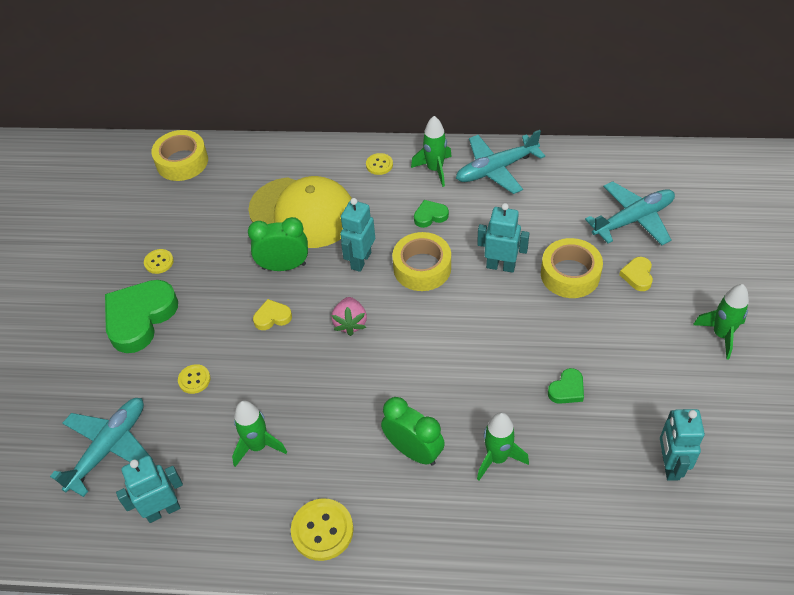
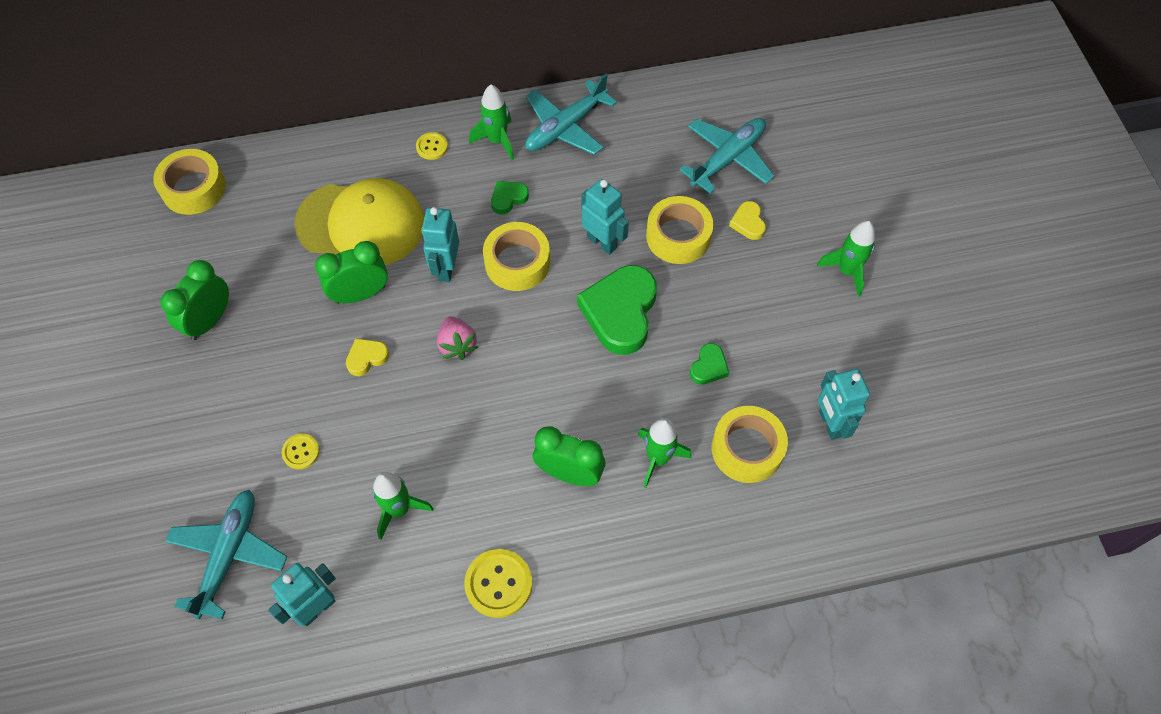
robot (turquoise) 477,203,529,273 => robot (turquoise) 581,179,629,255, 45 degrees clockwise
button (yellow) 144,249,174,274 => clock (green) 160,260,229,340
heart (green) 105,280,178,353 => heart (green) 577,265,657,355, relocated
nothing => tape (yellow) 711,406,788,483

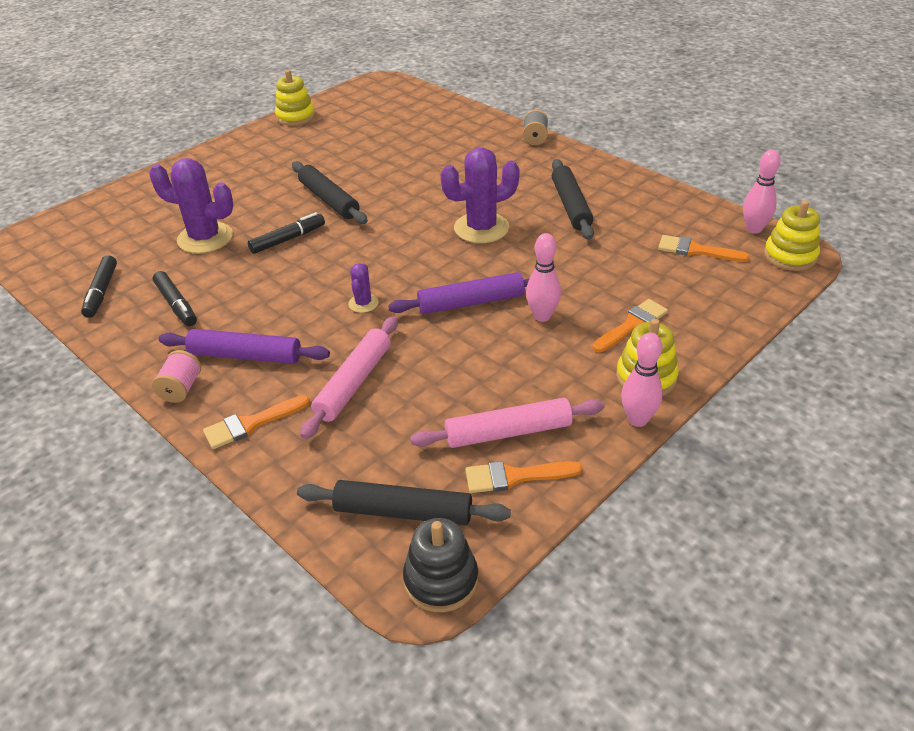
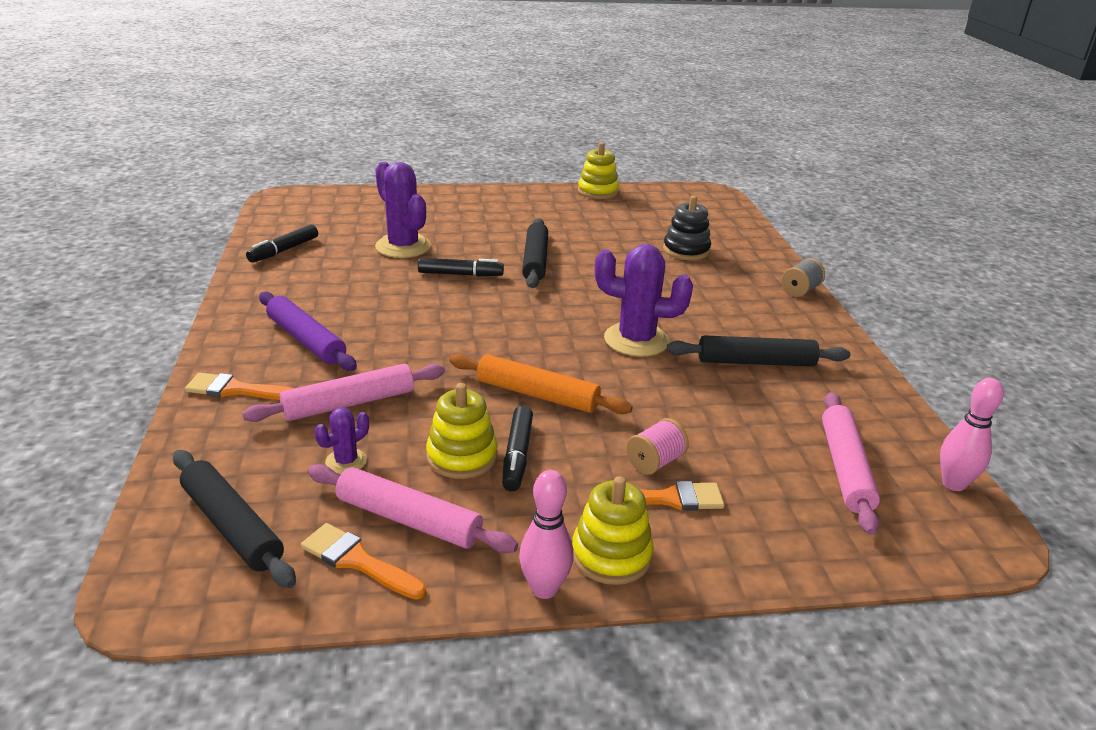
rolling pin (black) 552,159,594,240 => rolling pin (black) 667,335,850,367, 60 degrees clockwise
stacking toy (yellow) 764,200,820,271 => stacking toy (yellow) 426,383,498,479, relocated
bowling pin (pink) 526,233,561,322 => nothing
brush (orange) 658,235,750,262 => rolling pin (pink) 822,392,880,535
cactus (purple) 348,263,378,313 => cactus (purple) 315,408,369,474, relocated
marker (black) 153,271,197,326 => marker (black) 502,406,533,491, relocated
rolling pin (purple) 388,272,530,314 => rolling pin (orange) 449,354,633,414
spool (pink) 152,350,201,403 => spool (pink) 626,418,689,475, relocated
stacking toy (black) 403,518,478,612 => stacking toy (black) 663,196,711,260, relocated

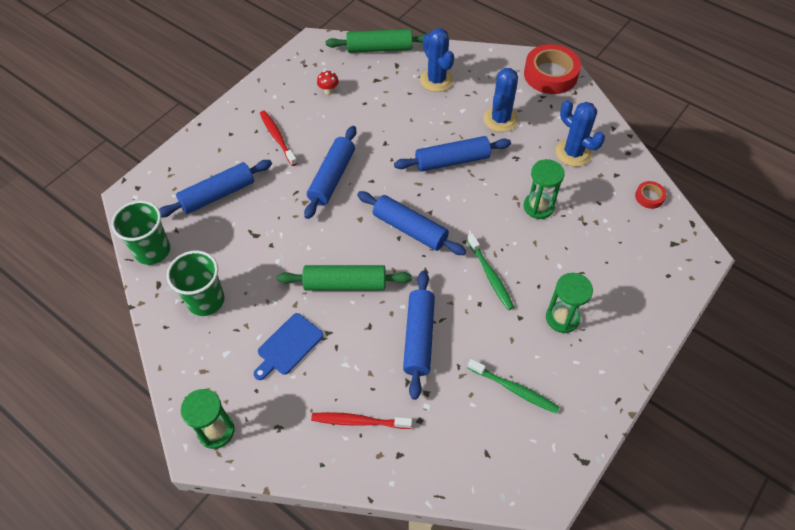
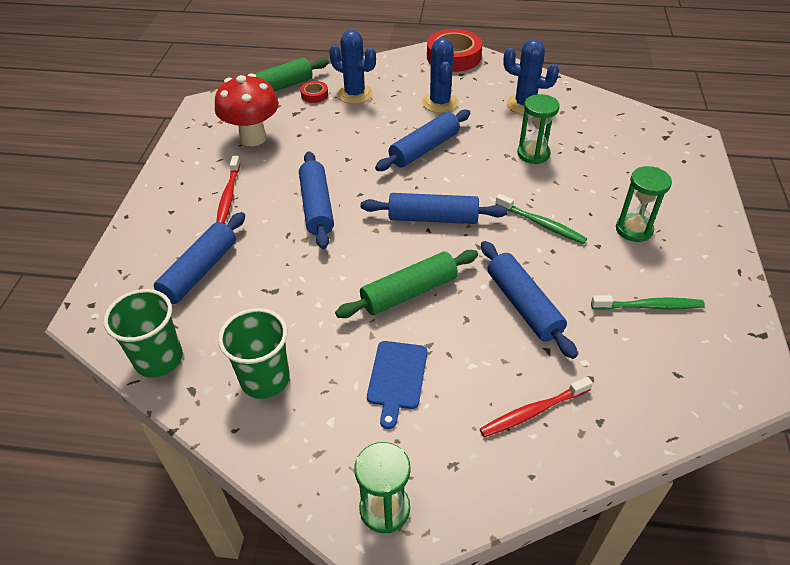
mushroom (red) 317,71,339,95 => mushroom (red) 215,73,279,146, x2.48
toothbrush (red) 260,111,297,166 => toothbrush (red) 216,156,241,224, 120 degrees counterclockwise
tape (red) 635,181,666,209 => tape (red) 300,81,328,103, relocated

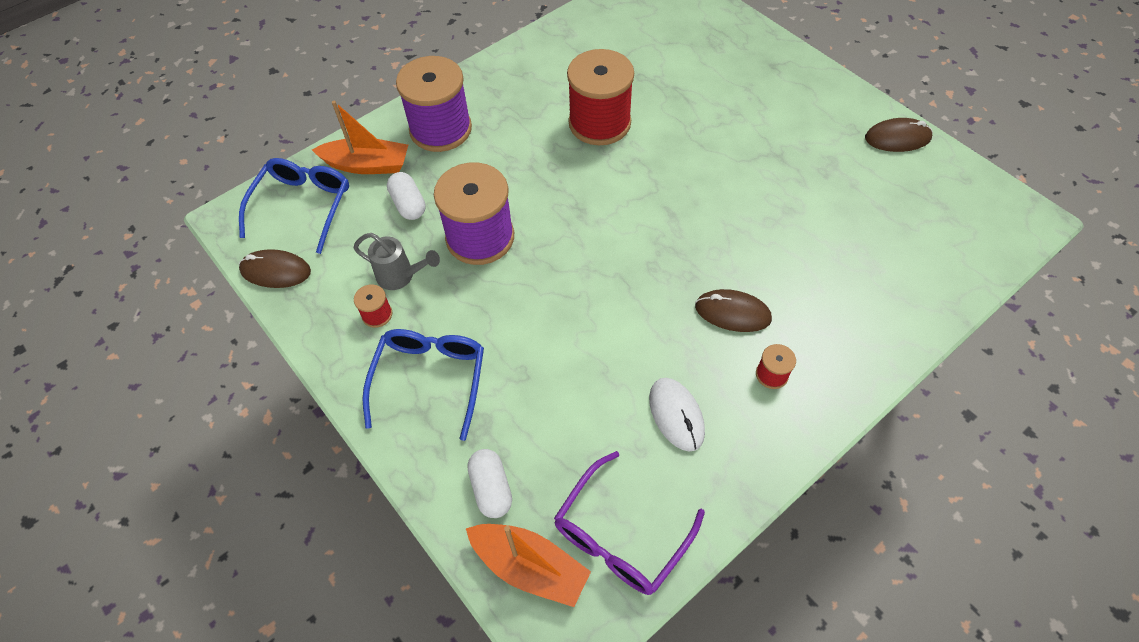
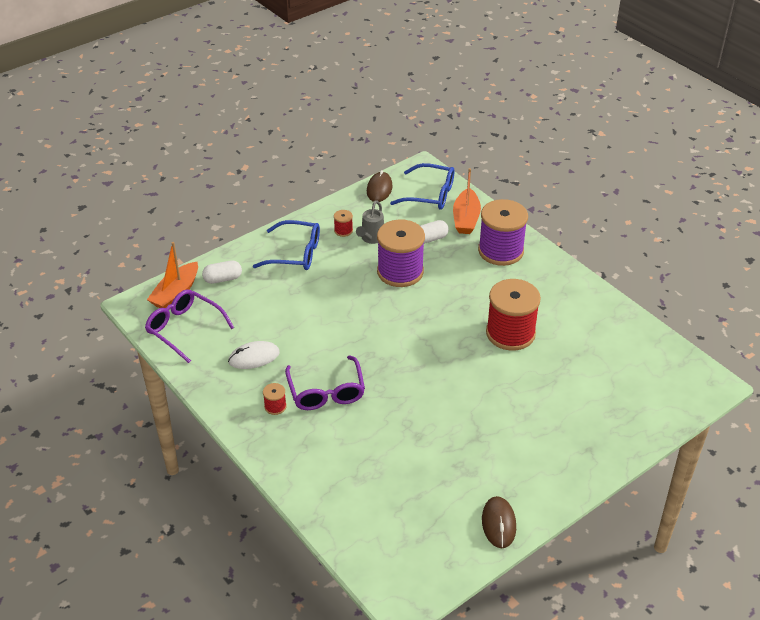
mouse (brown) 695,289,772,332 => glasses (purple) 285,355,365,410

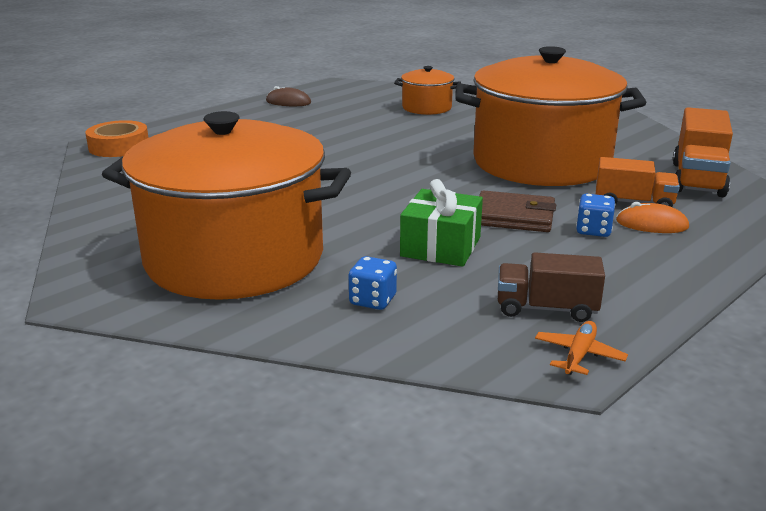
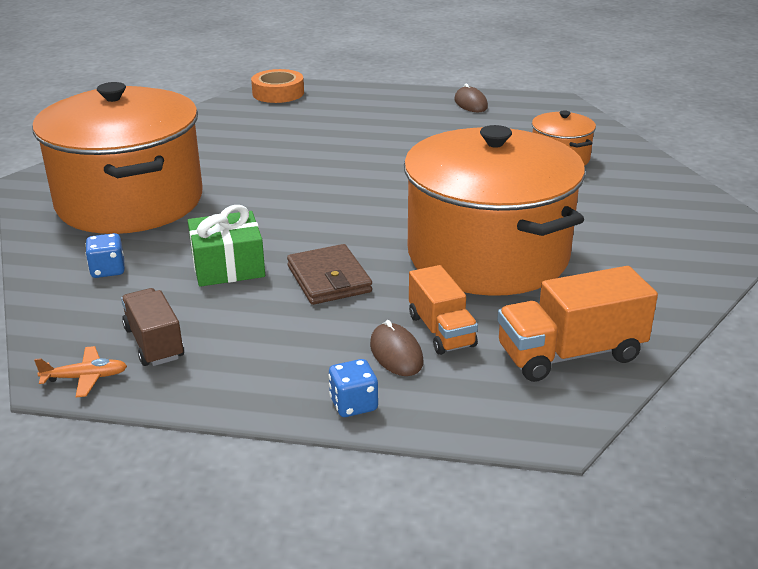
dice (blue) 576,194,615,237 => dice (blue) 329,359,378,417, relocated
mouse (orange) 616,202,689,233 => mouse (brown) 370,320,423,376

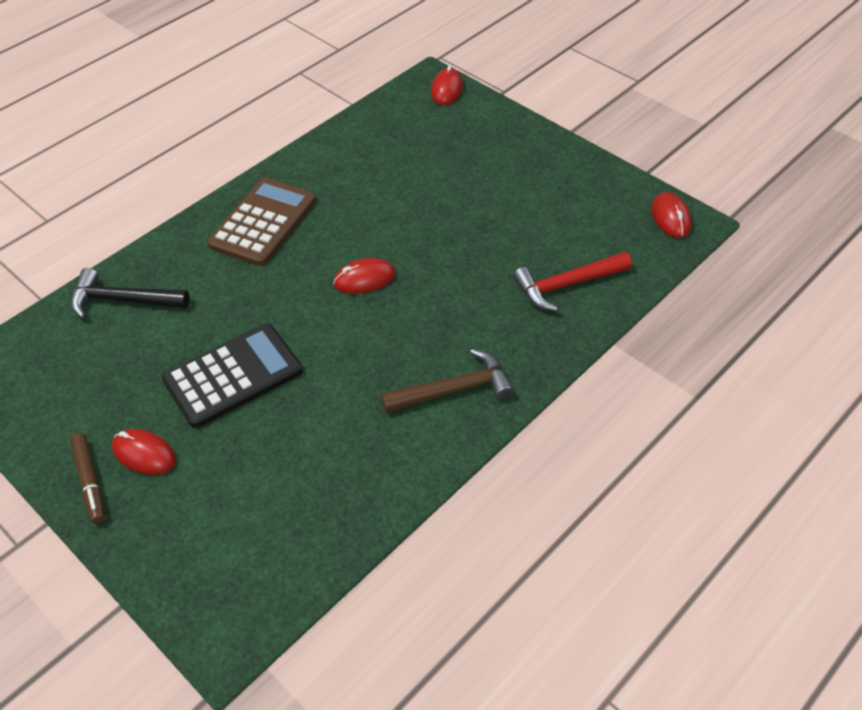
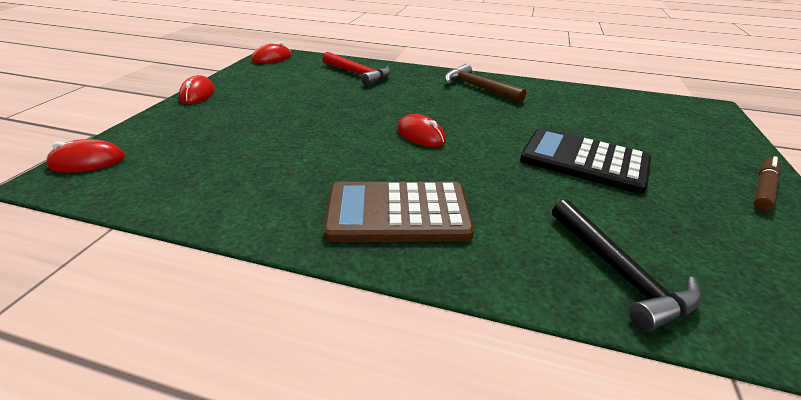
mouse (red) 112,429,176,475 => mouse (red) 179,75,215,104, relocated

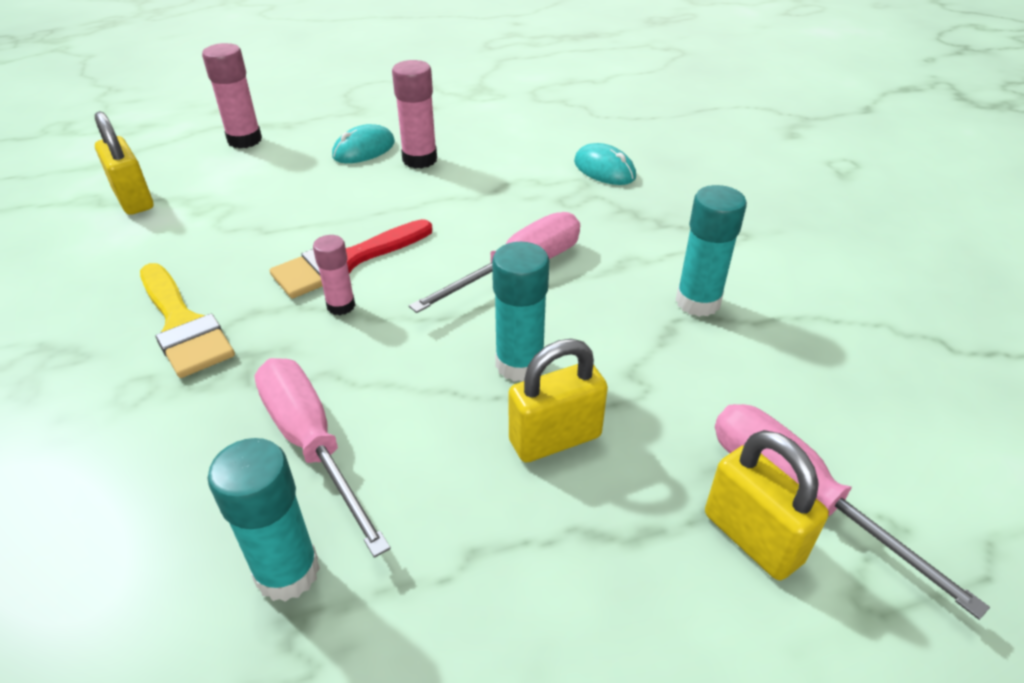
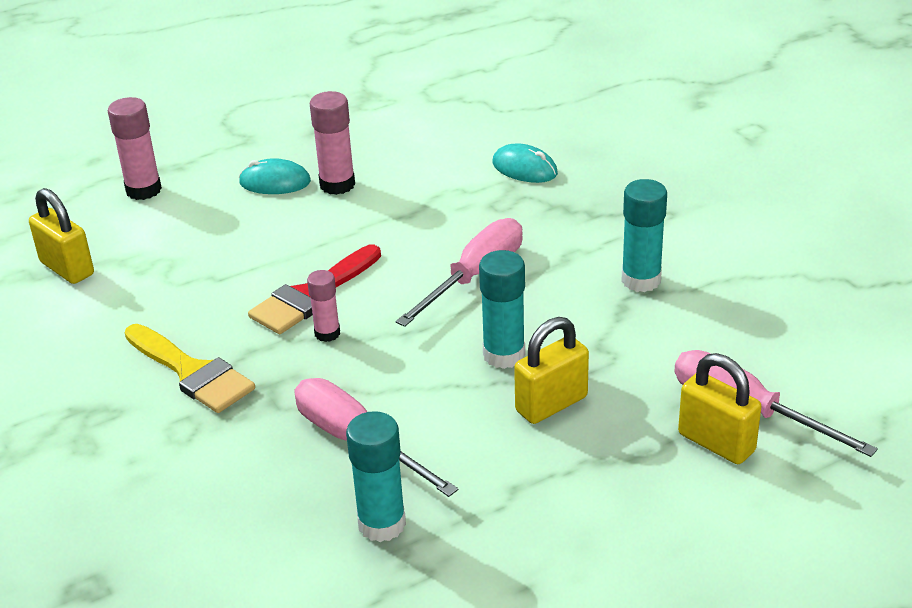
mouse (turquoise) 332,124,395,163 => mouse (turquoise) 239,158,311,194, 60 degrees clockwise

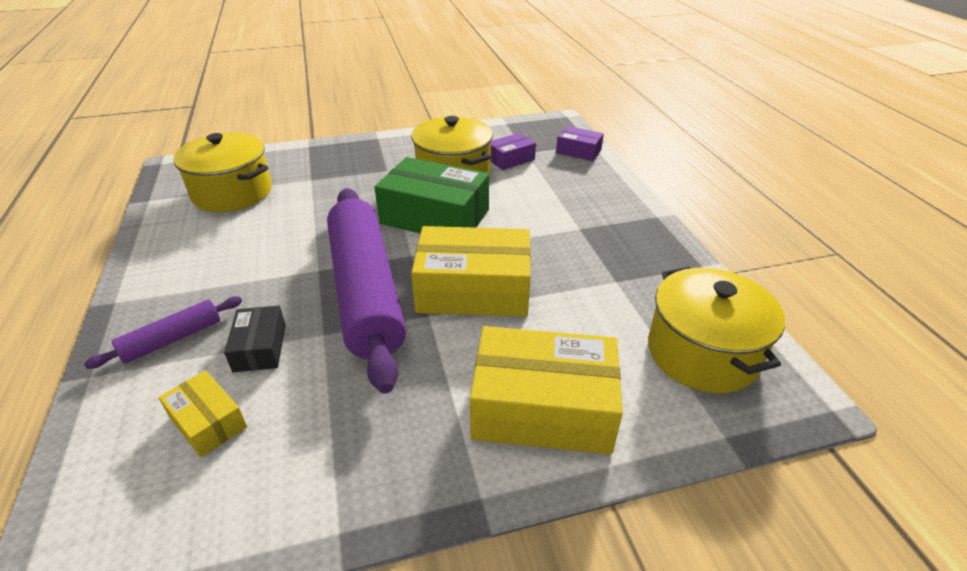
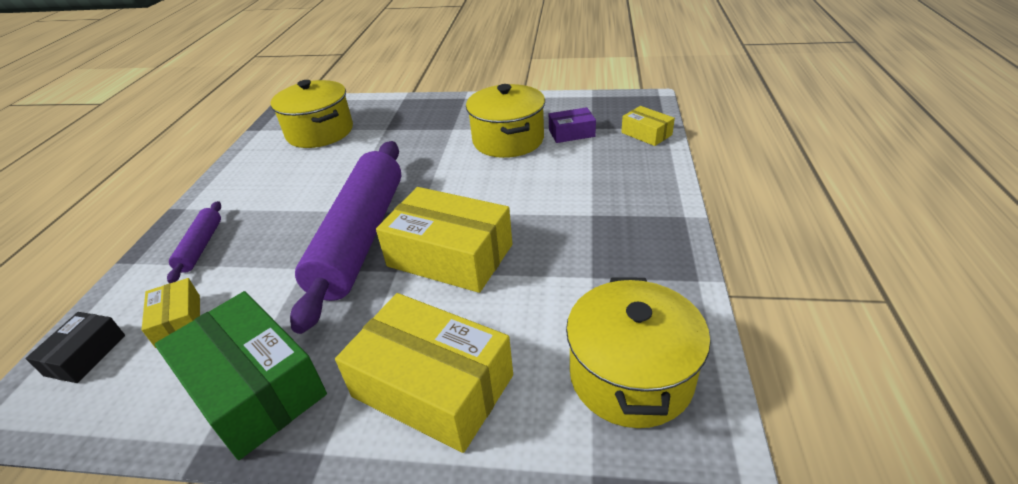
box (purple) 556,126,604,161 => box (yellow) 621,106,675,146
box (green) 374,157,489,233 => box (green) 155,291,327,460, relocated
rolling pin (purple) 84,297,242,369 => rolling pin (purple) 167,201,221,283, 75 degrees counterclockwise
box (black) 224,306,286,372 => box (black) 25,312,125,383, relocated

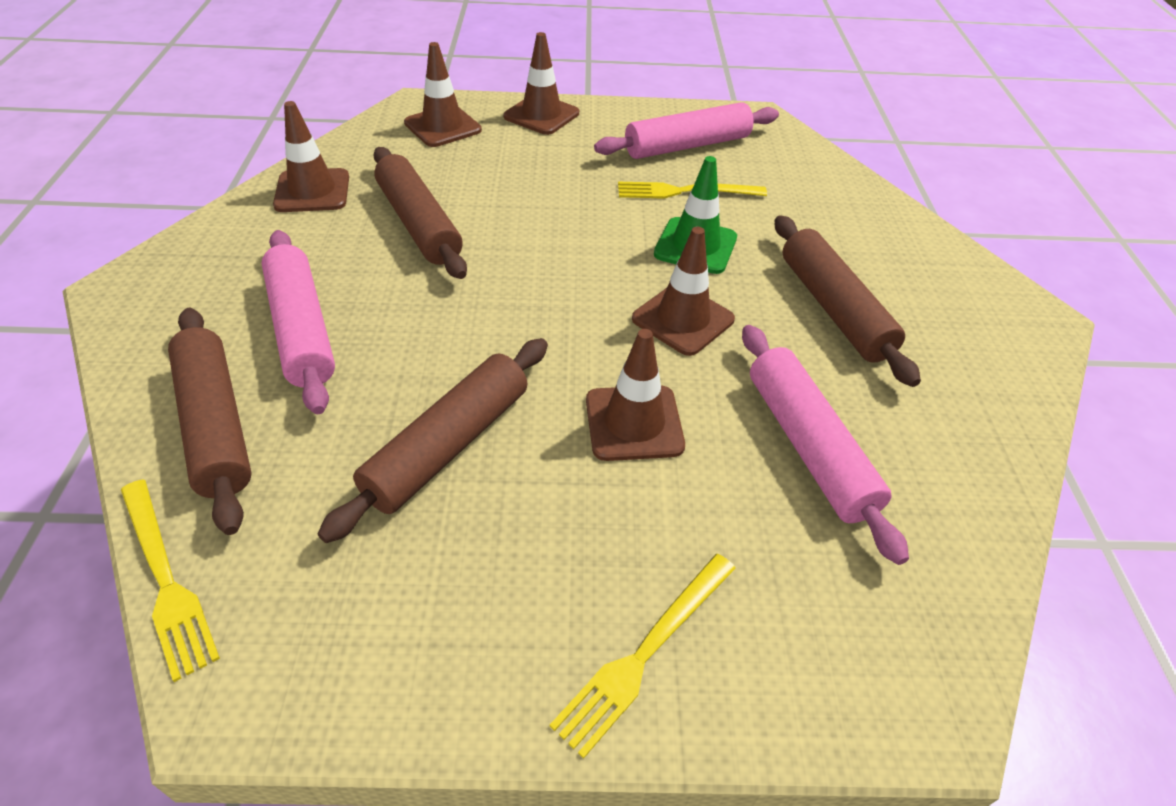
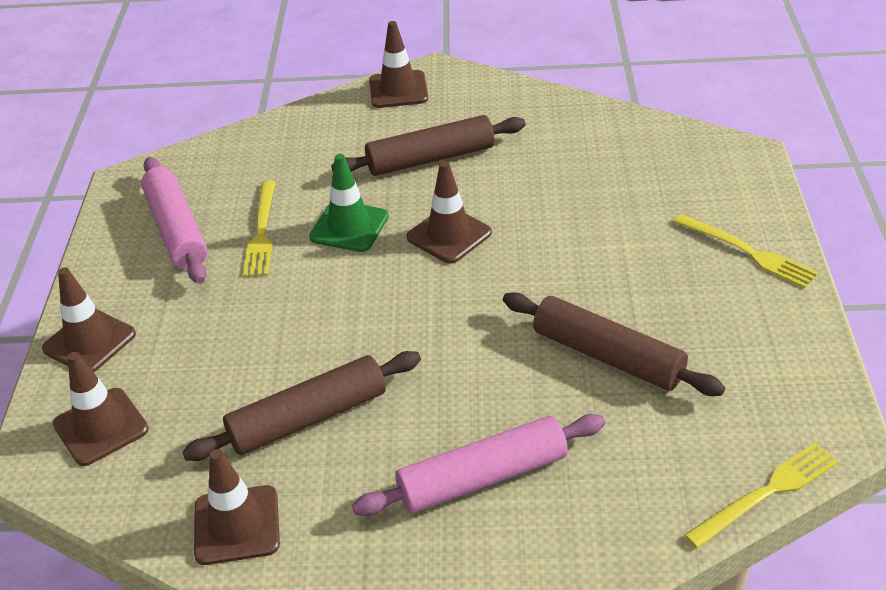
rolling pin (brown) 168,308,252,535 => nothing
rolling pin (pink) 742,325,909,565 => nothing
traffic cone (brown) 586,329,685,461 => traffic cone (brown) 369,21,428,108, relocated

